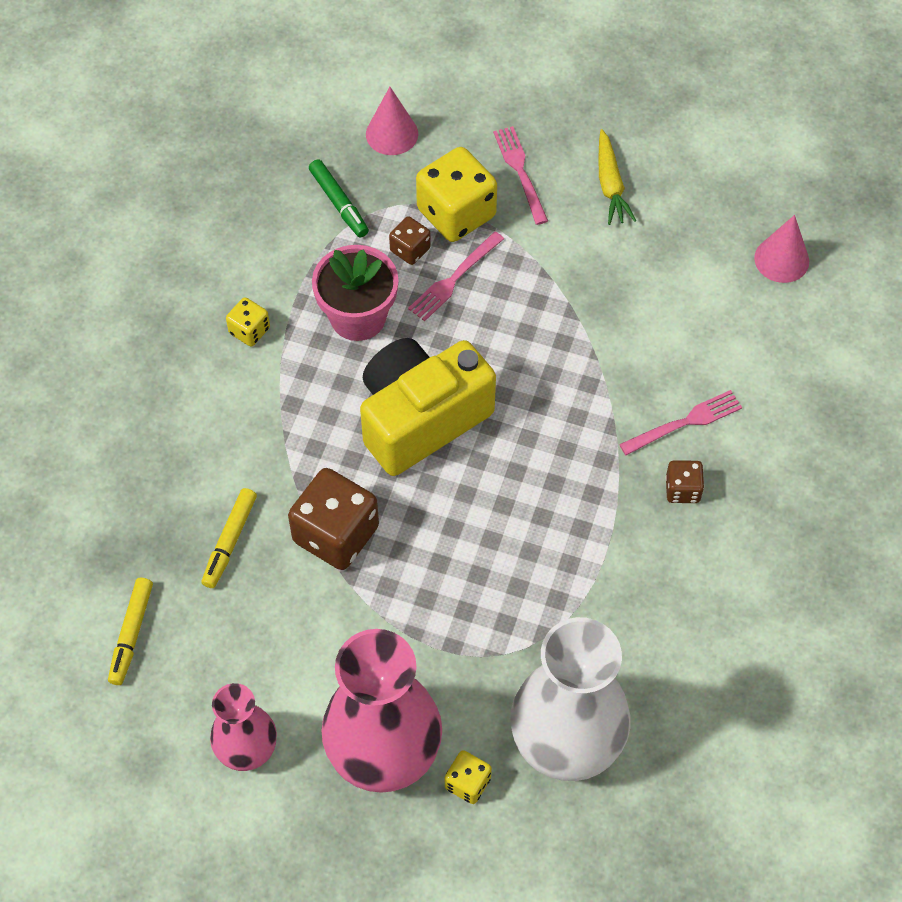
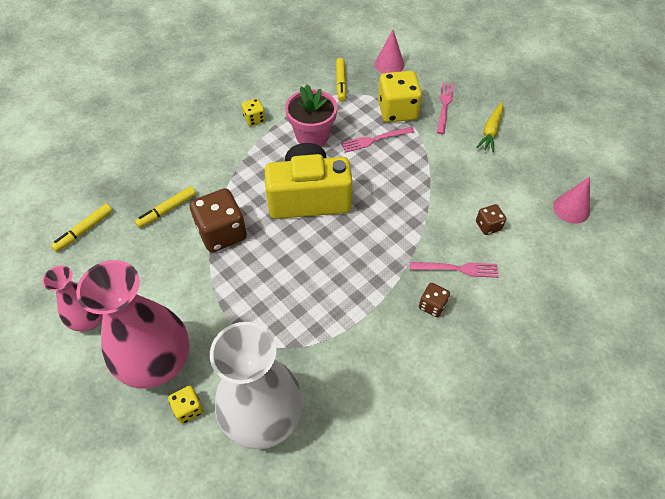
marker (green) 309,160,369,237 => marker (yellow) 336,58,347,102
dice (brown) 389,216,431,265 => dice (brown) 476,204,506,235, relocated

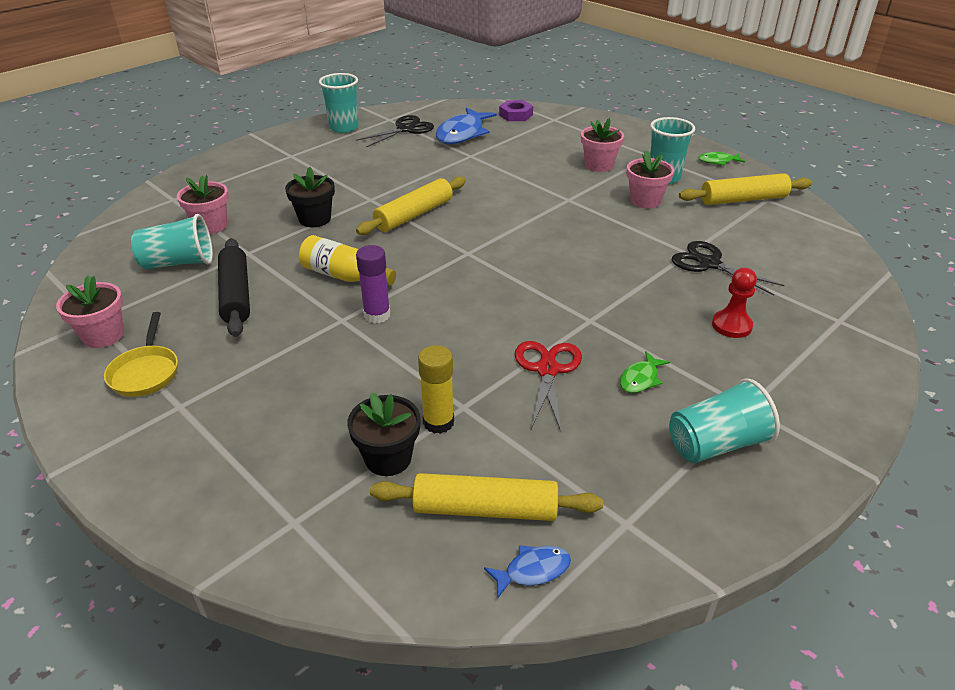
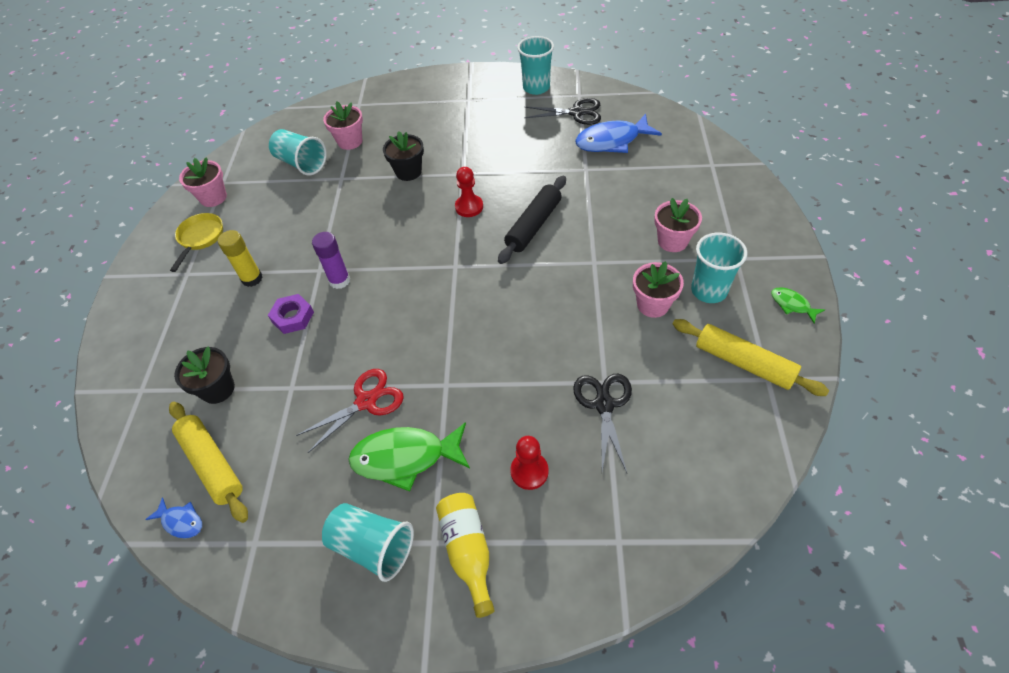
nut (purple) 499,100,533,121 => nut (purple) 268,294,314,334, relocated
rolling pin (yellow) 356,177,466,235 => pawn (red) 455,167,483,217
bottle (yellow) 299,235,396,286 => bottle (yellow) 436,493,495,618, relocated
rolling pin (black) 218,238,250,337 => rolling pin (black) 498,176,566,264, relocated
pan (yellow) 104,312,178,397 => pan (yellow) 170,213,223,272, 150 degrees clockwise
glue stick (yellow) 418,345,454,434 => glue stick (yellow) 218,230,263,287, relocated
fish (green) 620,351,670,393 => fish (green) 348,422,470,491, x2.04

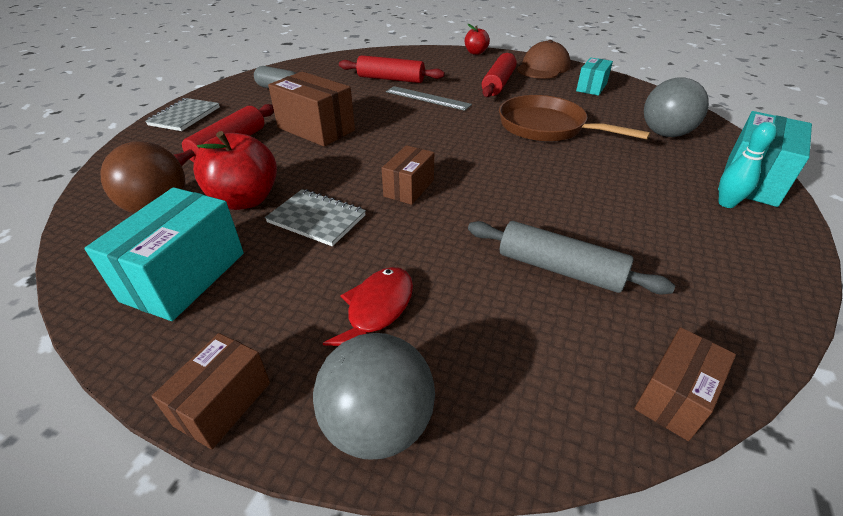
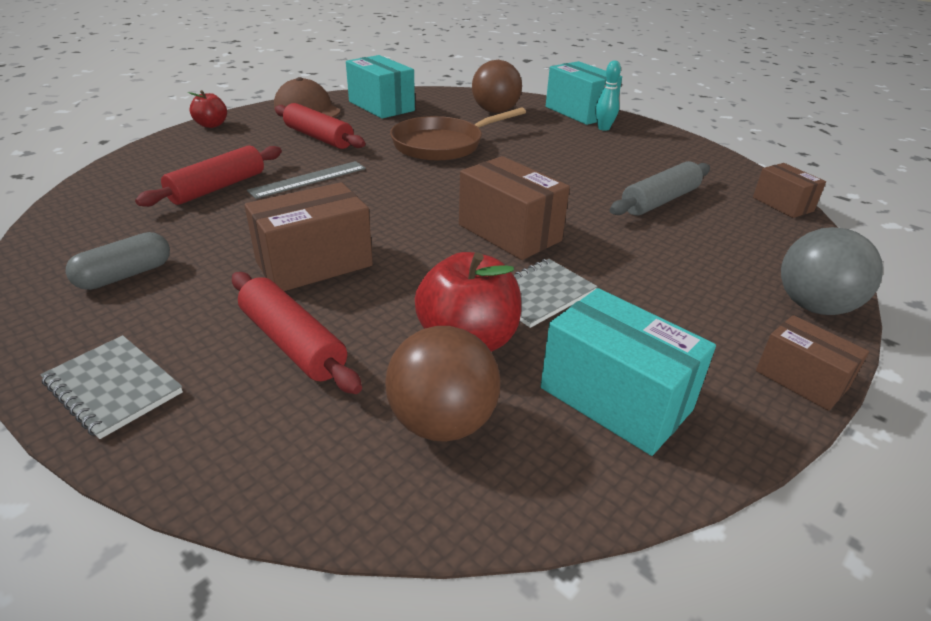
box (turquoise) 576,57,613,96 => box (turquoise) 346,55,415,119, x1.65
ball (grey) 644,78,709,137 => ball (brown) 472,60,522,113
box (brown) 382,145,434,205 => box (brown) 459,156,570,260, x1.65
fish (red) 323,267,413,346 => nothing

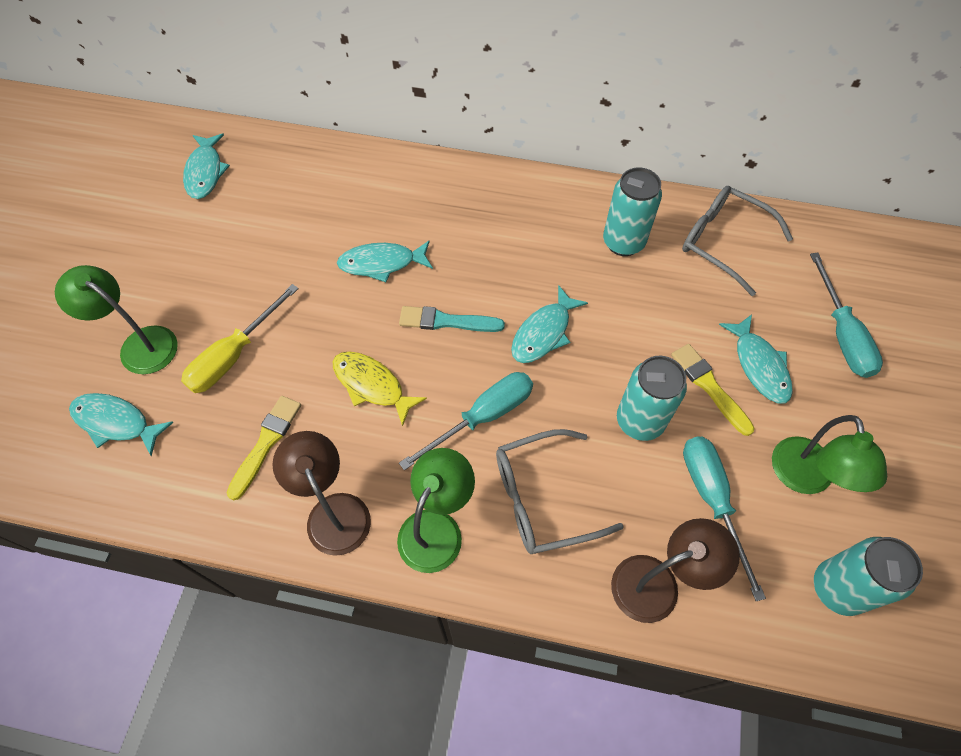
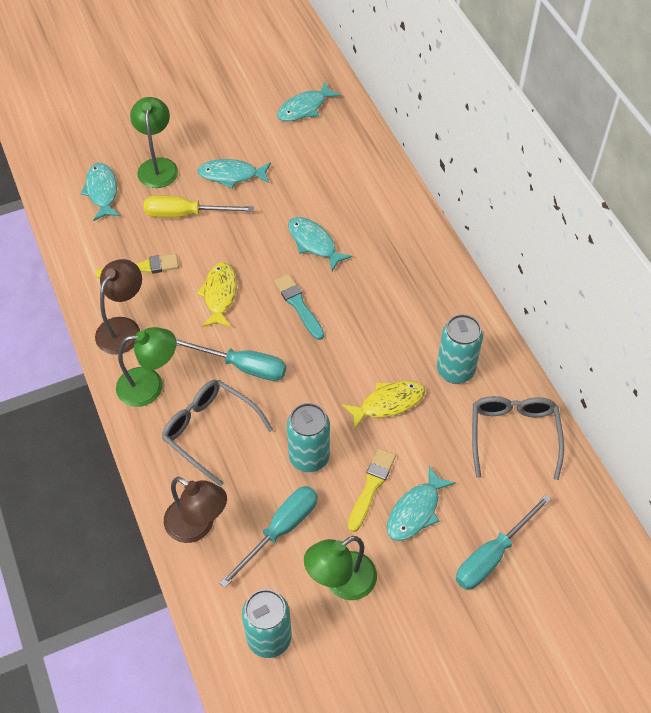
fish (turquoise) 511,285,588,363 => fish (turquoise) 197,159,271,189, relocated
nothing => fish (yellow) 342,381,425,429

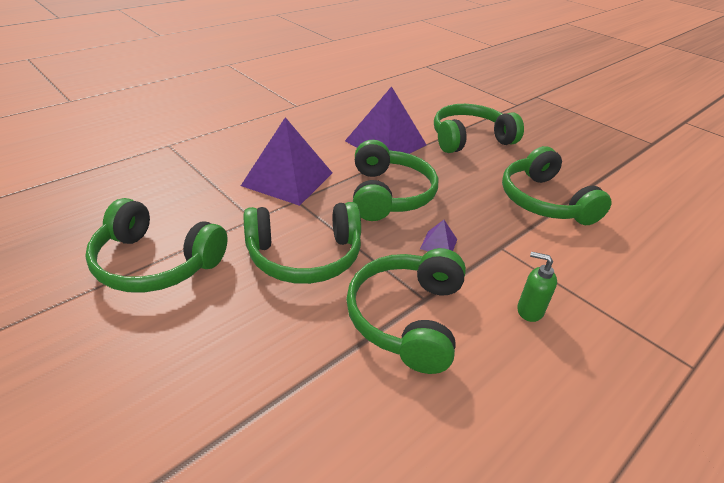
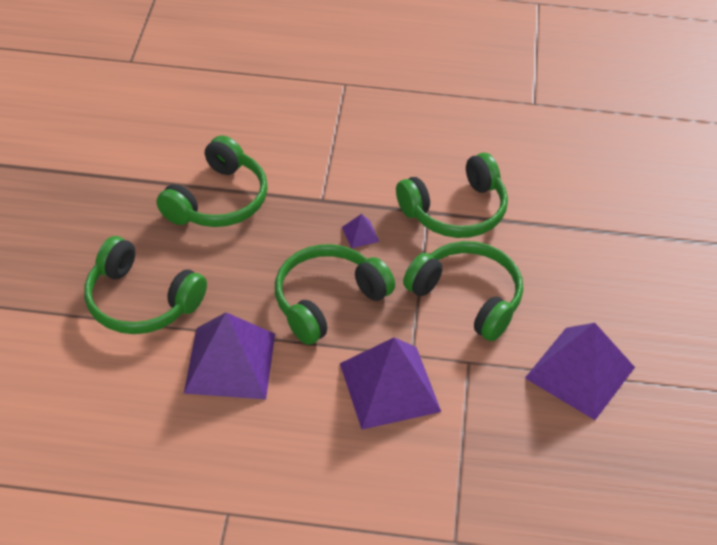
headphones (green) 85,198,228,293 => pyramid (purple) 525,323,635,420
soap dispenser (green) 517,252,557,322 => nothing

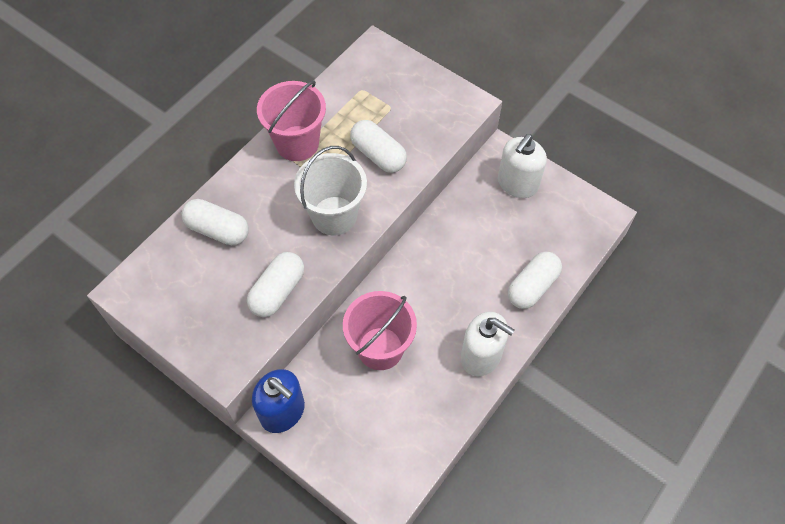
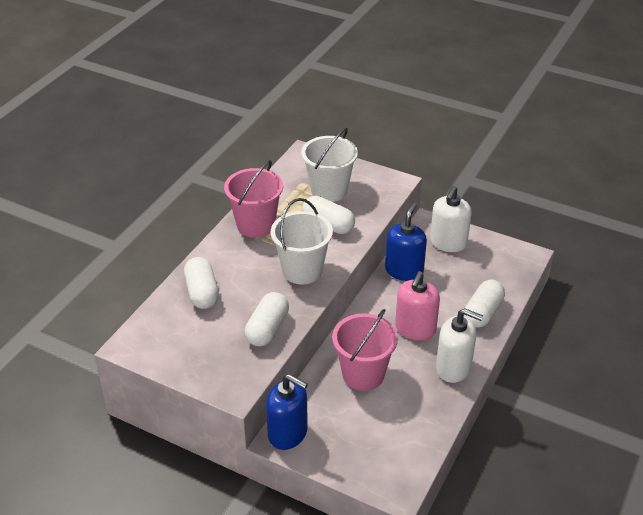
capsule (white) 181,199,249,245 => capsule (white) 184,257,219,309, 60 degrees clockwise
nothing => bucket (white) 301,128,358,202
nothing => soap dispenser (blue) 385,203,427,281
nothing => soap dispenser (pink) 395,271,440,341

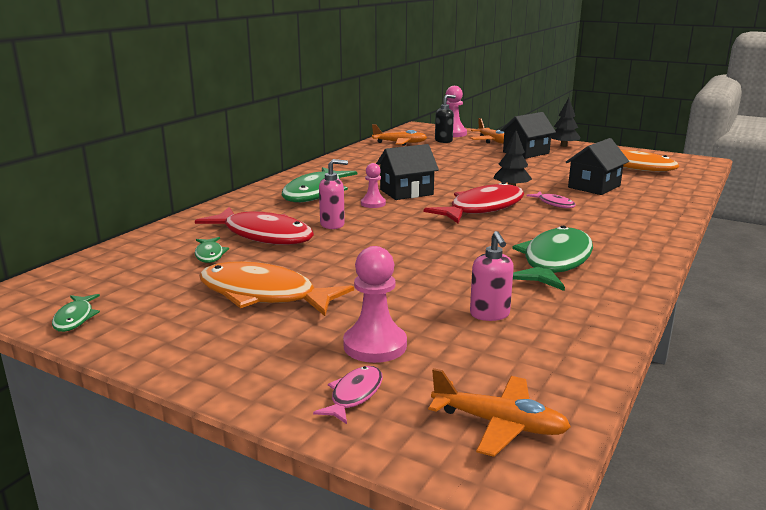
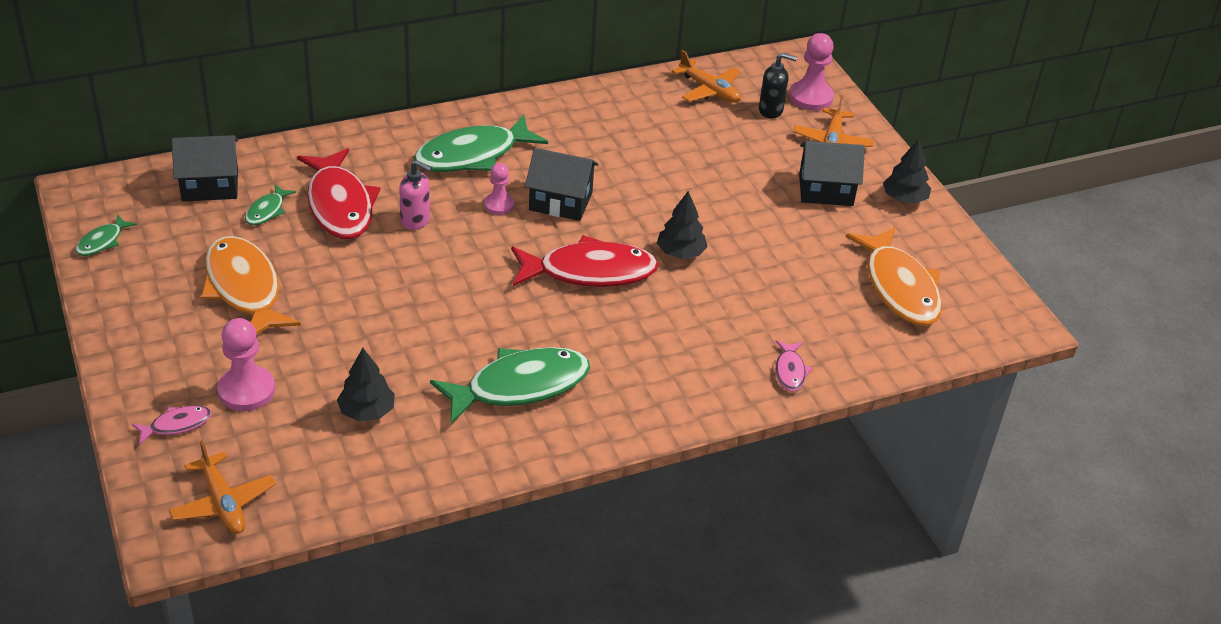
house (black) 566,138,629,195 => house (black) 172,135,238,201, relocated
fish (pink) 526,192,576,208 => fish (pink) 775,340,812,392, relocated
soap dispenser (pink) 470,231,514,321 => tree (black) 337,348,395,421

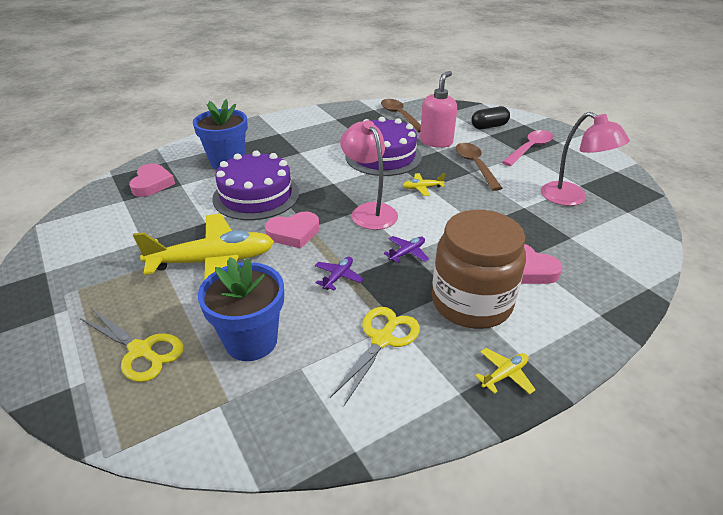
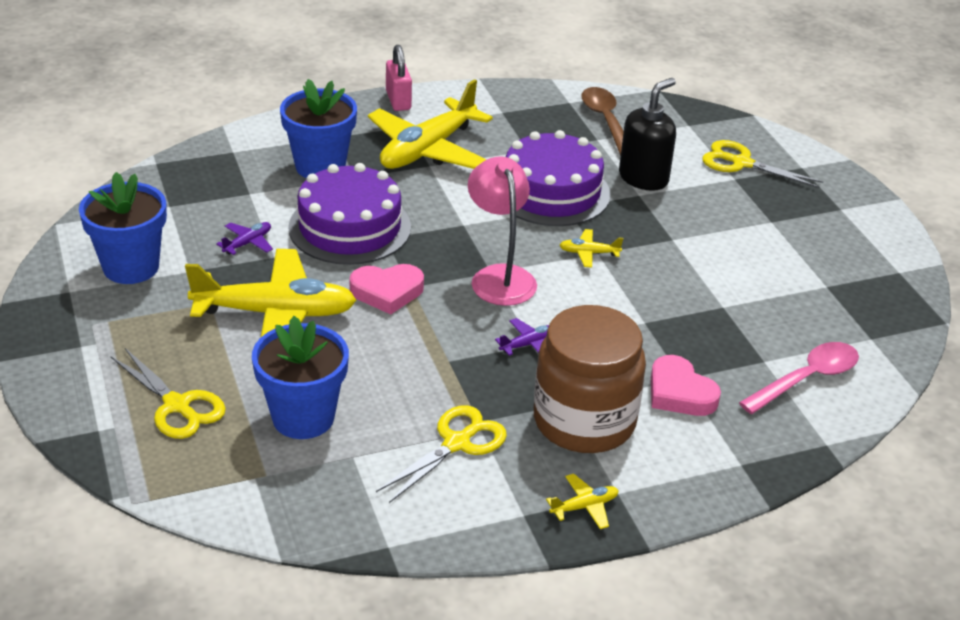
soap dispenser (pink) 420,71,457,148 => soap dispenser (black) 619,78,676,191
capsule (black) 471,106,510,129 => scissors (yellow) 702,140,823,188
lamp (pink) 541,112,630,206 => nothing
spoon (pink) 502,130,554,166 => spoon (pink) 739,342,859,414, relocated
spoon (brown) 456,143,503,191 => nothing
heart (pink) 129,163,175,197 => nothing
plane (purple) 315,257,364,290 => plane (purple) 216,222,273,255, relocated
nothing => padlock (pink) 386,45,412,111
nothing => plane (yellow) 368,79,493,169
nothing => flower pot (blue) 79,172,167,284

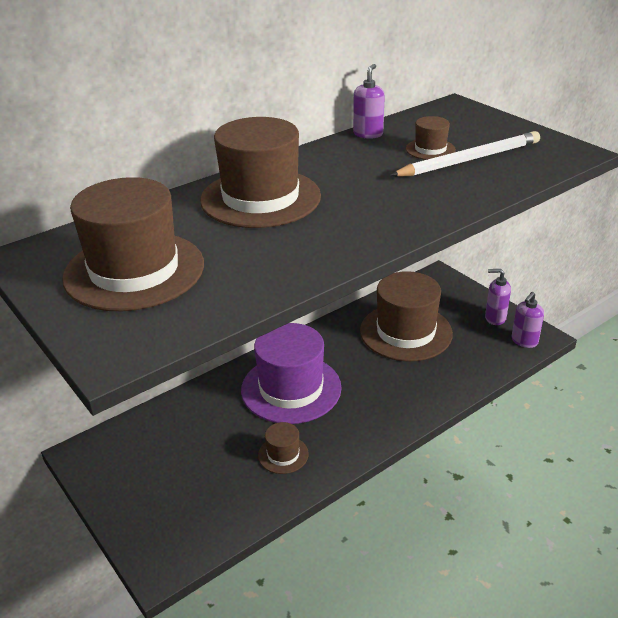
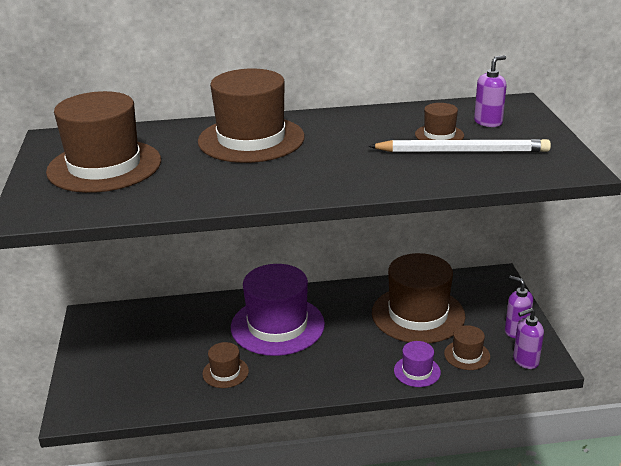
soap dispenser (purple) 353,64,385,139 => soap dispenser (purple) 474,55,507,127, relocated
nothing => hat (brown) 444,325,490,370
nothing => hat (purple) 394,341,441,387

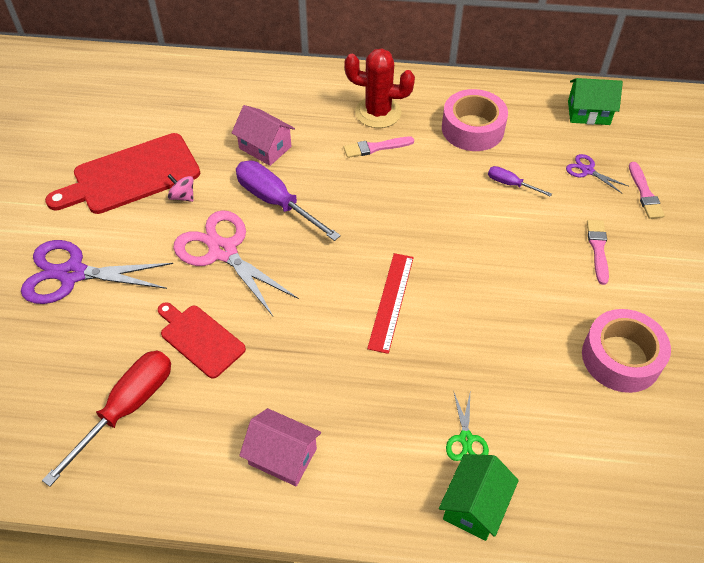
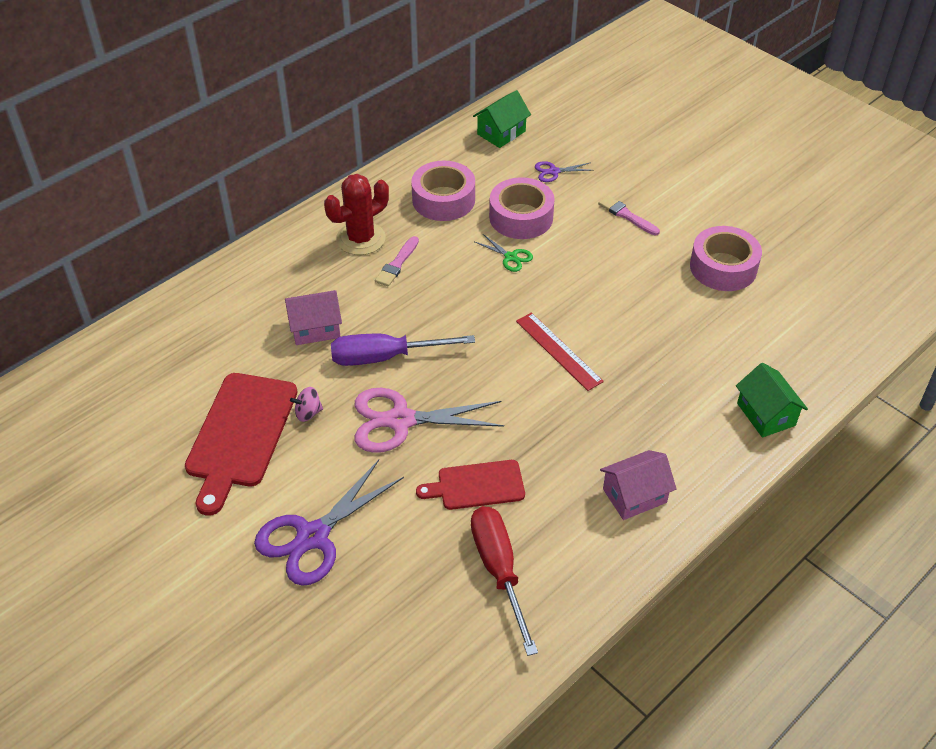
brush (pink) 629,162,665,219 => nothing
screwdriver (purple) 488,166,552,197 => tape (pink) 489,177,555,239
scissors (green) 446,393,489,461 => scissors (green) 475,234,533,272, relocated

